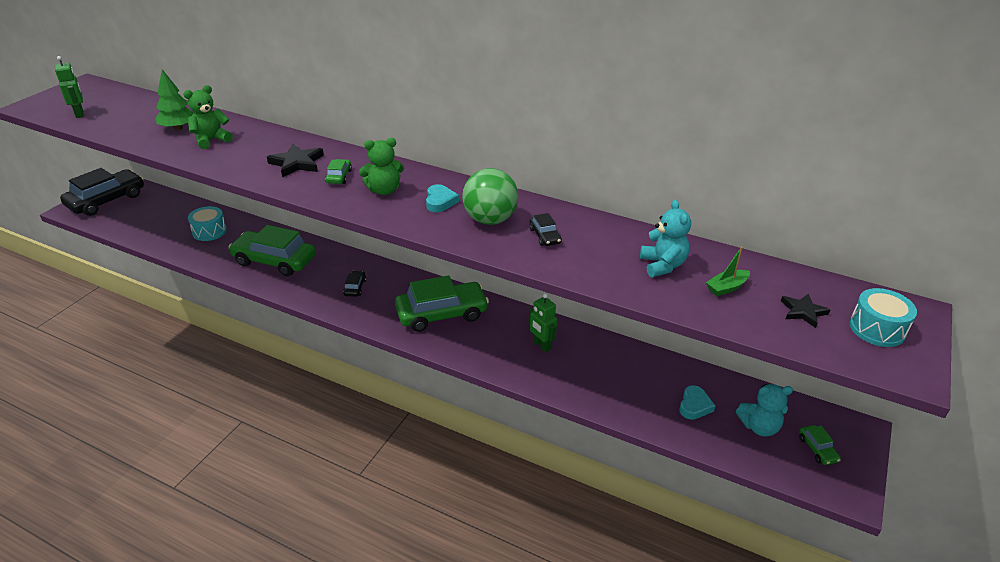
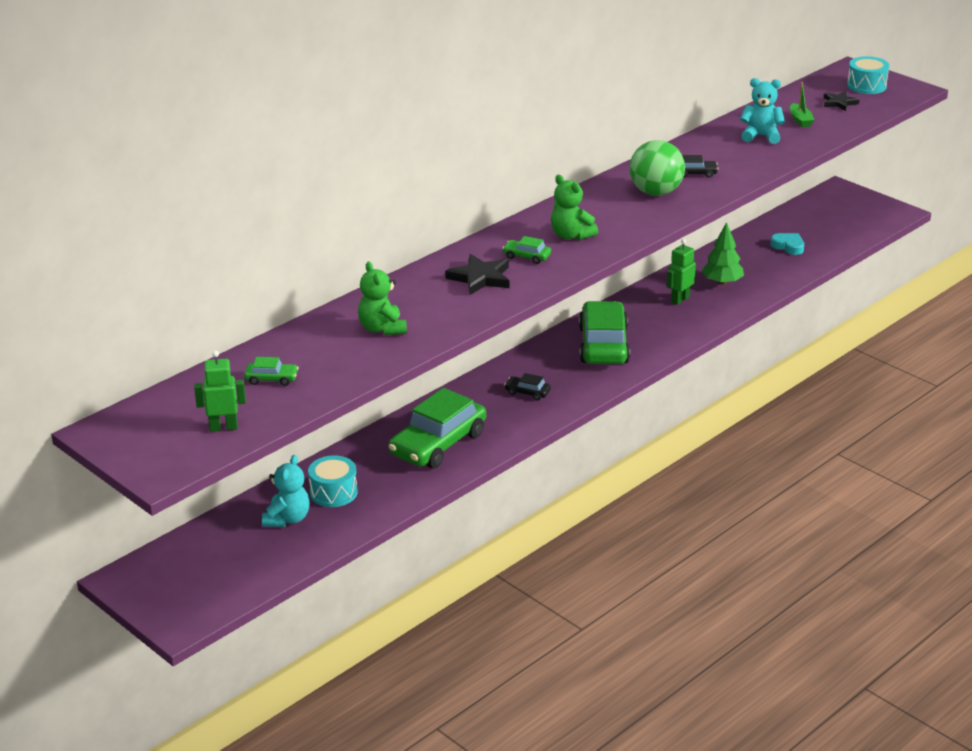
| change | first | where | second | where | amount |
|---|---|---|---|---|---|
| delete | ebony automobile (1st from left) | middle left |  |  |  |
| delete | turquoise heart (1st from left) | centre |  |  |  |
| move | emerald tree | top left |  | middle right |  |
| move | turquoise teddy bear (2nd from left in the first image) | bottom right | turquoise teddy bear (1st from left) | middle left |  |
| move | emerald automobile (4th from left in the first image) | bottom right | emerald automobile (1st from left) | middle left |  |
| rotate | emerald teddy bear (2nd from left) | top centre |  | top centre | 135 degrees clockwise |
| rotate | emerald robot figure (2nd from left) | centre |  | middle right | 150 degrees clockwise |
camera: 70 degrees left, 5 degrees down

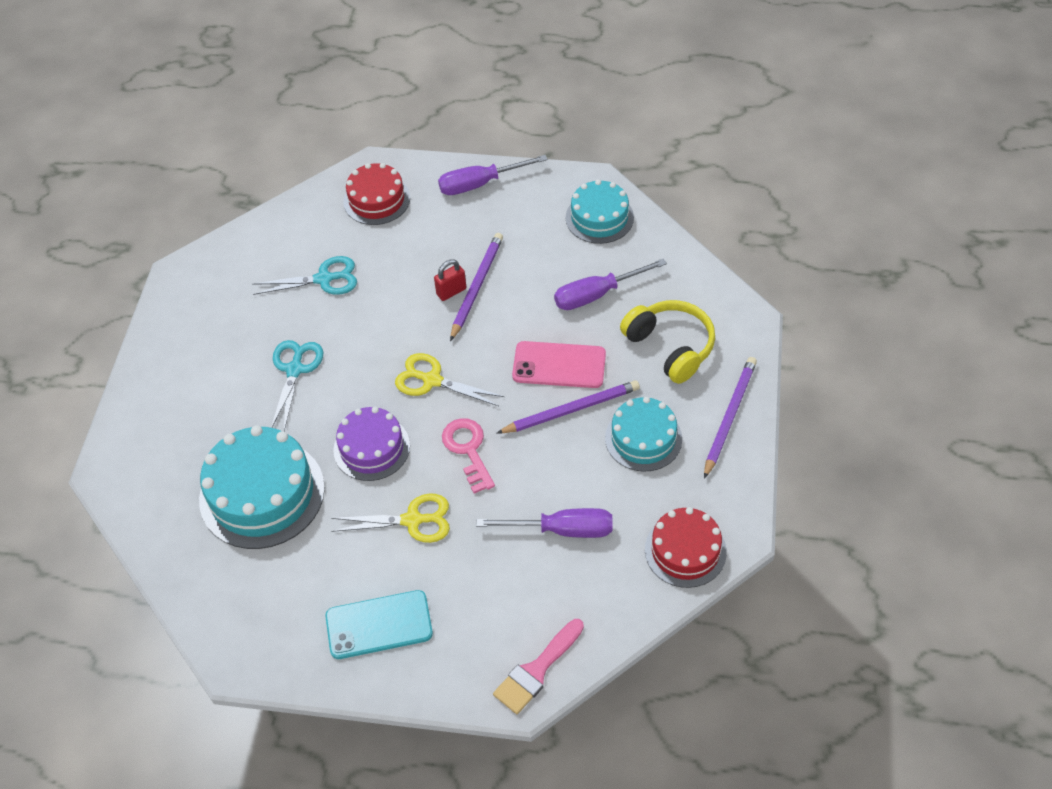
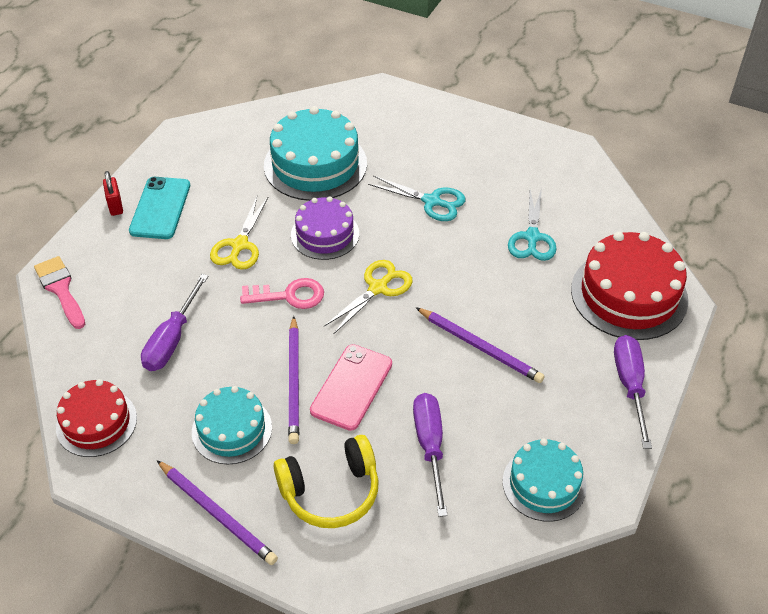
| change | first | where | second | where | amount |
|---|---|---|---|---|---|
| move | crimson lock | centre |  | top left |  |
| resize | crimson cake (1st from left in the first image) | top centre | crimson cake (2nd from left) | middle right | x1.60 |
camera: 105 degrees right, 5 degrees down

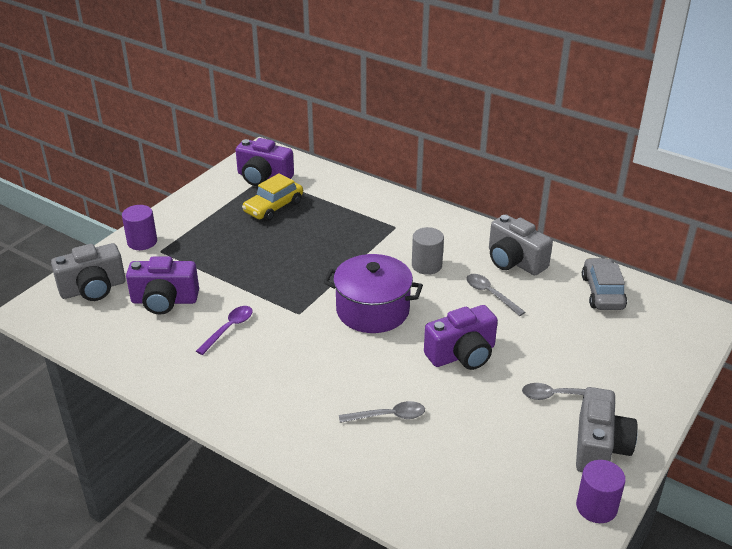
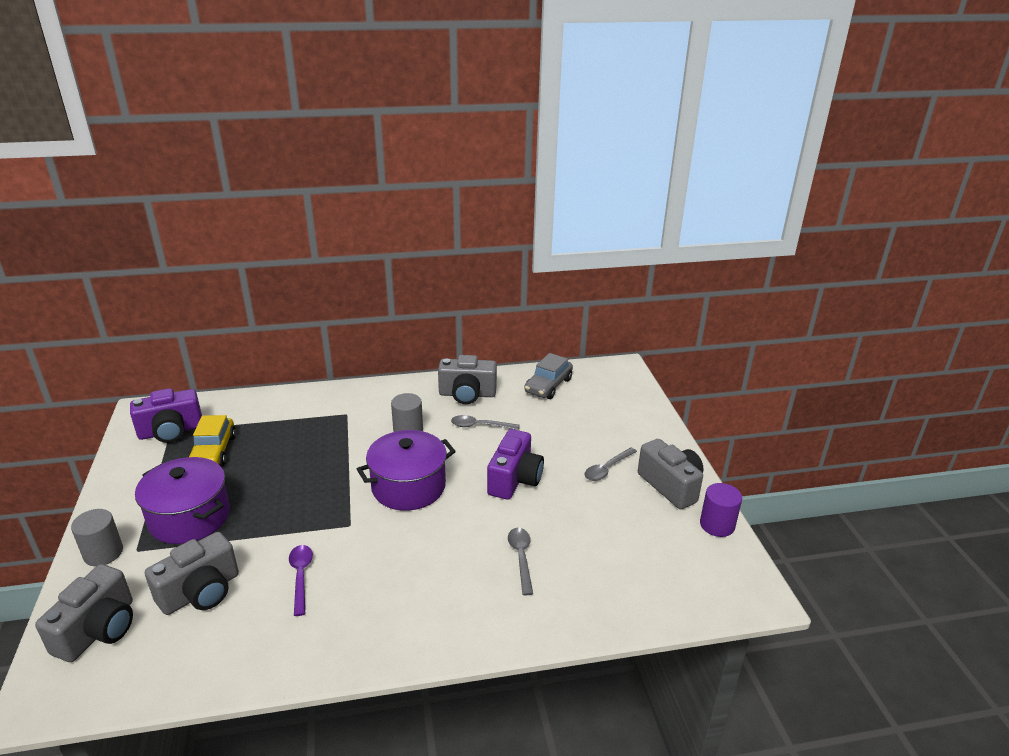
| change | first | where | second | where | amount |
|---|---|---|---|---|---|
| insert |  |  | purple cooking pot (1st from left) | middle left |  |
| recolor | purple solid cylinder (1st from left) | middle left | grey solid cylinder (1st from left) | bottom left |  |
| recolor | purple photo camera (1st from left) | middle left | grey photo camera (2nd from left) | bottom left |  |
| rotate | grey spoon (1st from left in the first image) | bottom centre | grey spoon (2nd from left) | bottom centre | 45 degrees counterclockwise |
| rotate | grey automobile | middle right |  | centre | 105 degrees counterclockwise |
camera: 45 degrees left, 5 degrees down

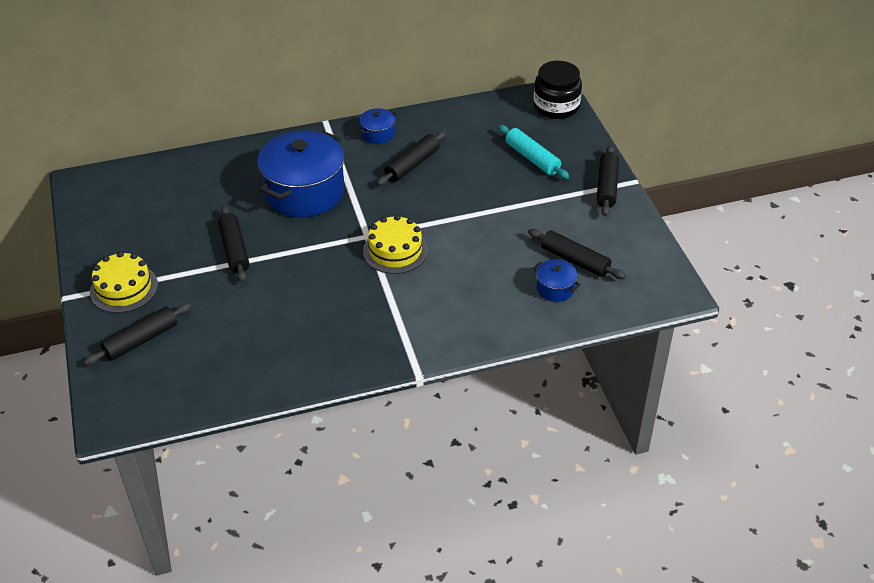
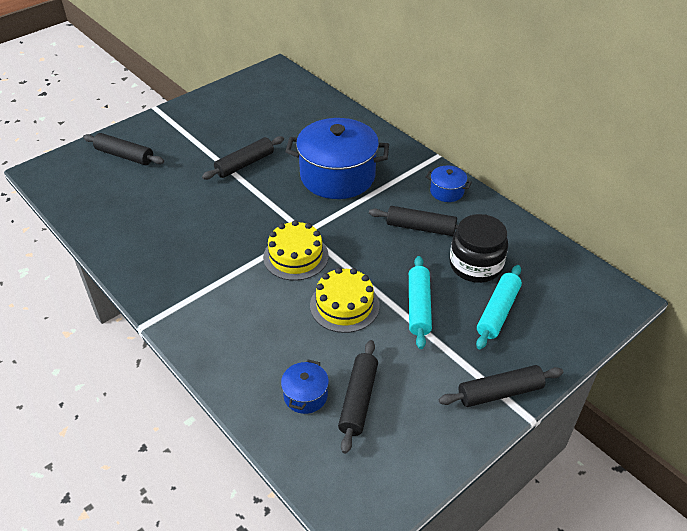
| change | first | where | second | where | amount |
|---|---|---|---|---|---|
| insert |  |  | turquoise pastry roller (1st from left) | centre |  |
| move | yellow cake (1st from left in the first image) | middle left | yellow cake (2nd from left) | centre |  |
| move | ebony jar | top centre |  | middle right |  |
camera: 65 degrees right, 0 degrees up

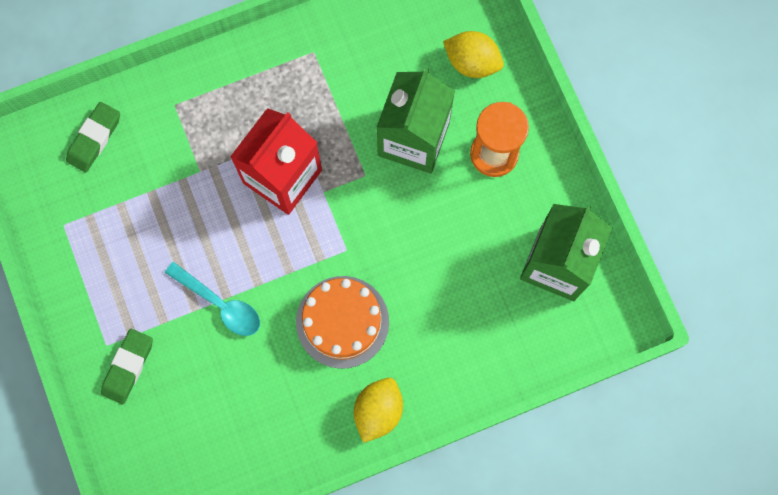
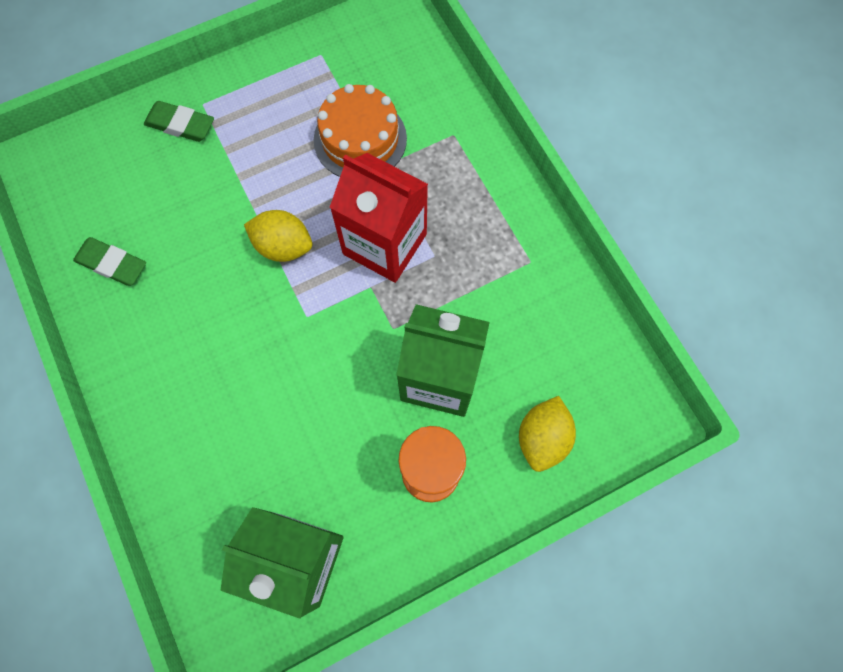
| change | first | where | second | where | amount |
|---|---|---|---|---|---|
| delete | turquoise spoon | middle left |  |  |  |
| move | emerald pencil eraser (1st from left) | top left |  | middle left |  |
| move | bright orange cake | centre |  | top centre |  |
| move | yellow citrus fruit (1st from left) | bottom centre |  | middle left |  |
camera: 85 degrees right, 5 degrees down

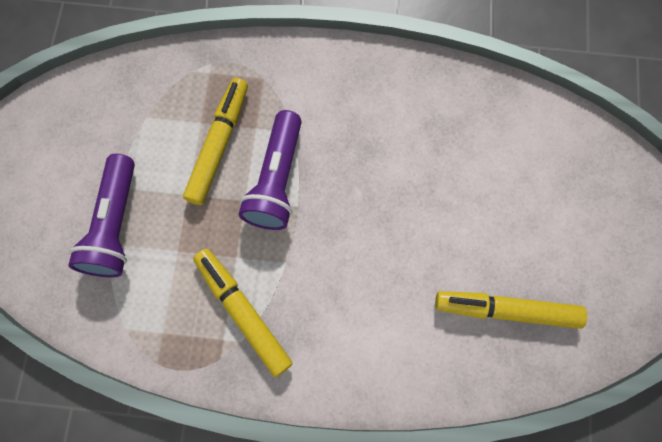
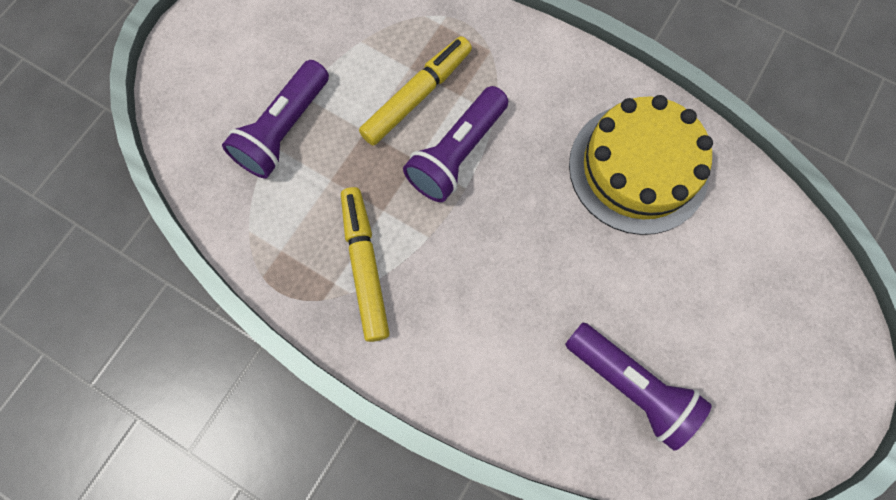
| change | first | where | second | where | amount |
|---|---|---|---|---|---|
| insert |  |  | yellow cake | top right |  |
| replace | yellow marker (3rd from left) | bottom right | purple torch (3rd from left) | bottom right |  |
camera: 25 degrees right, 0 degrees up

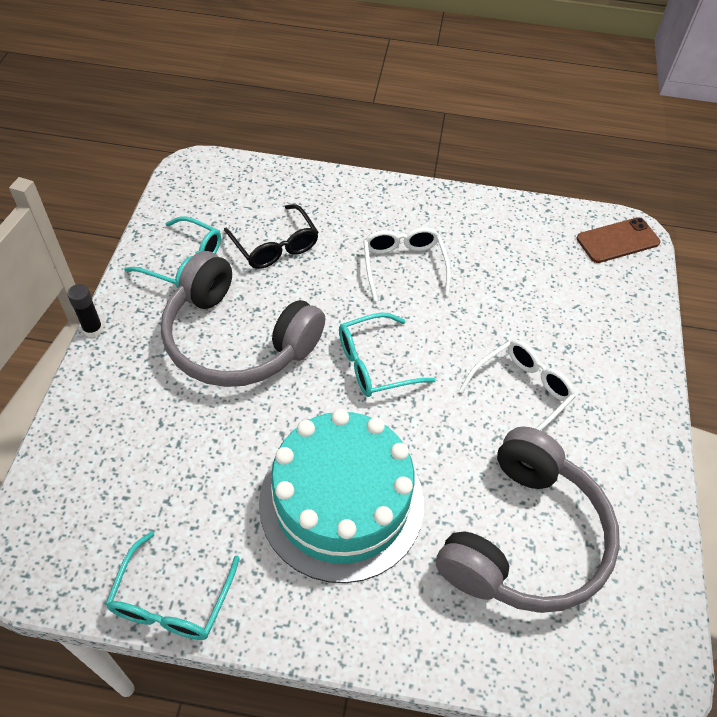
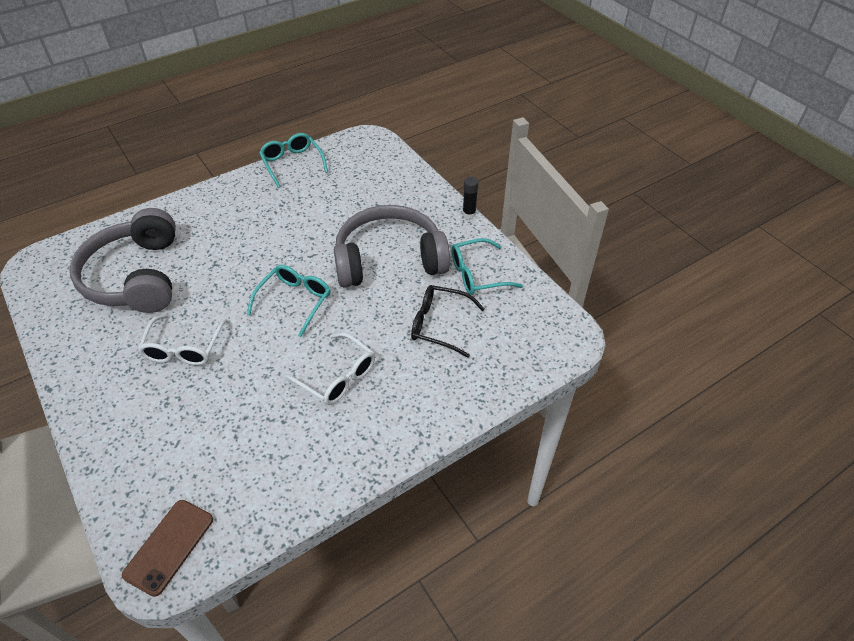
| change | first | where | second | where | amount |
|---|---|---|---|---|---|
| delete | turquoise cake | bottom centre |  |  |  |
camera: 140 degrees right, 5 degrees down

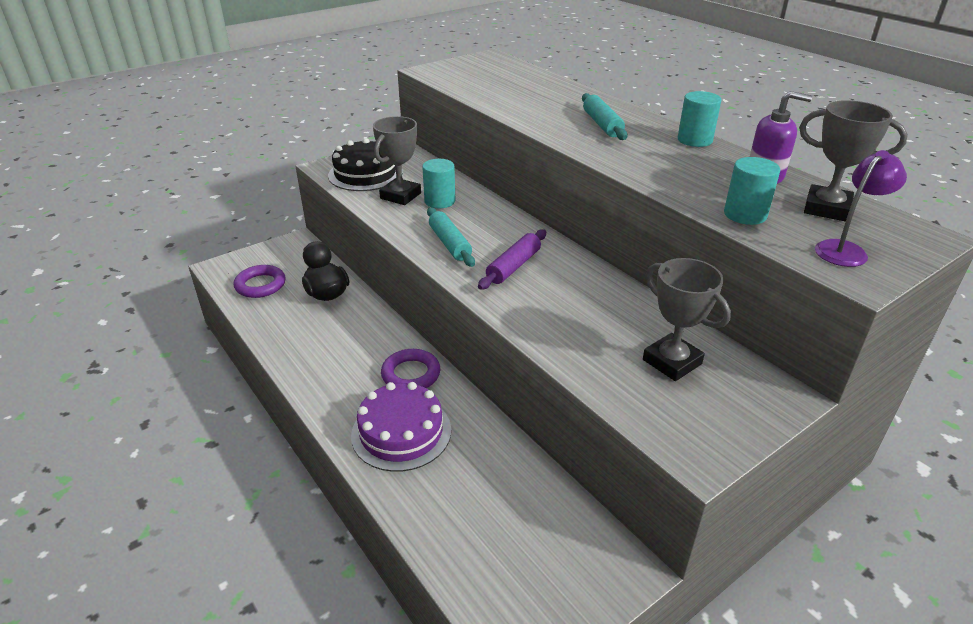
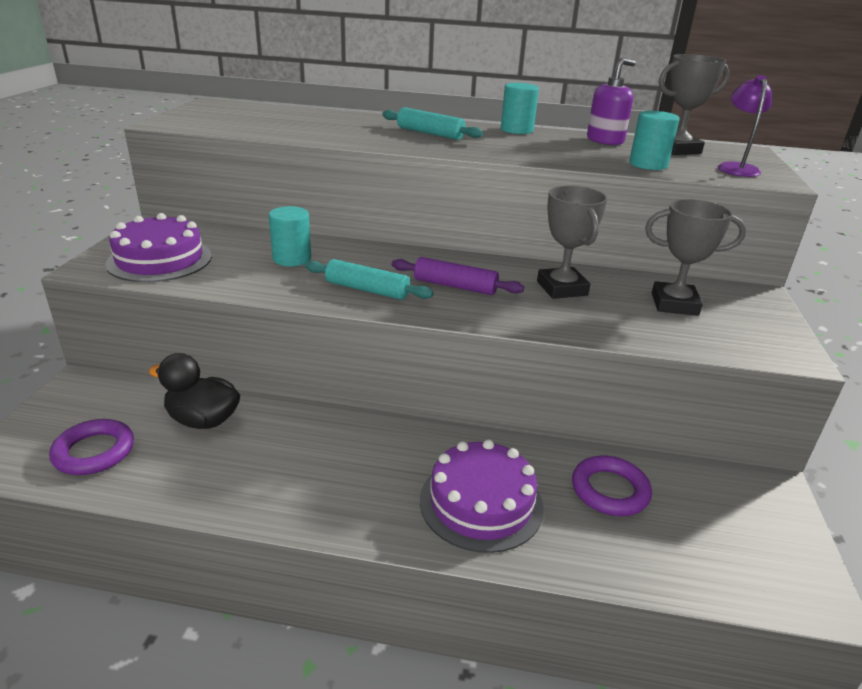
| change | first | where | second | where | amount |
|---|---|---|---|---|---|
| move | grey trophy (1st from left) | top centre |  | centre |  |
| move | purple ring (2nd from left) | centre |  | bottom right |  |
| recolor | ebony cake | top centre | purple cake (1st from left) | middle left |  |
| rotate | purple pastry roller | centre |  | centre | 60 degrees counterclockwise |
camera: 45 degrees left, 5 degrees down

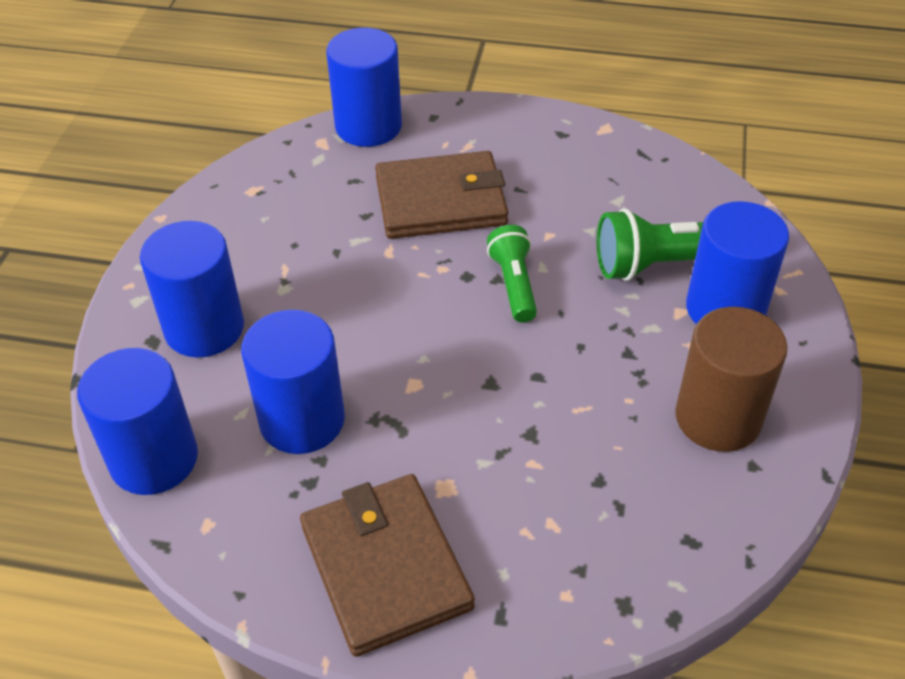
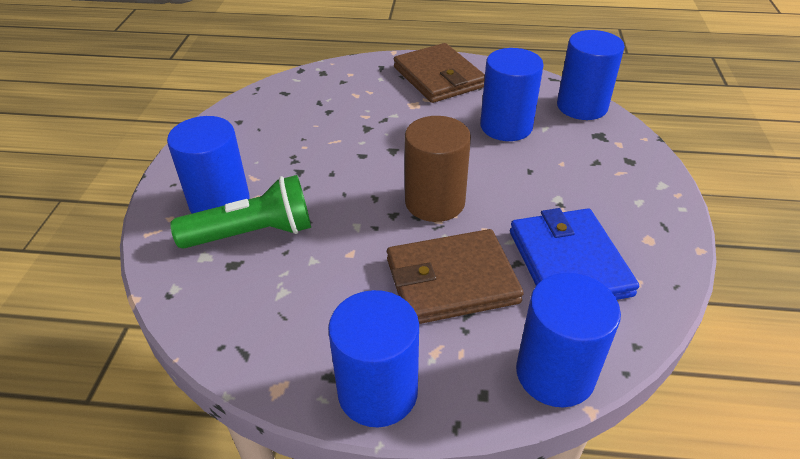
| change | first | where | second | where | amount |
|---|---|---|---|---|---|
| delete | emerald torch (1st from left) | centre |  |  |  |
| insert |  |  | blue card wallet | middle right |  |
| move | blue solid cylinder (2nd from left) | middle left |  | bottom centre |  |
| move | brown solid cylinder | middle right |  | centre |  |
camera: 175 degrees right, 5 degrees down

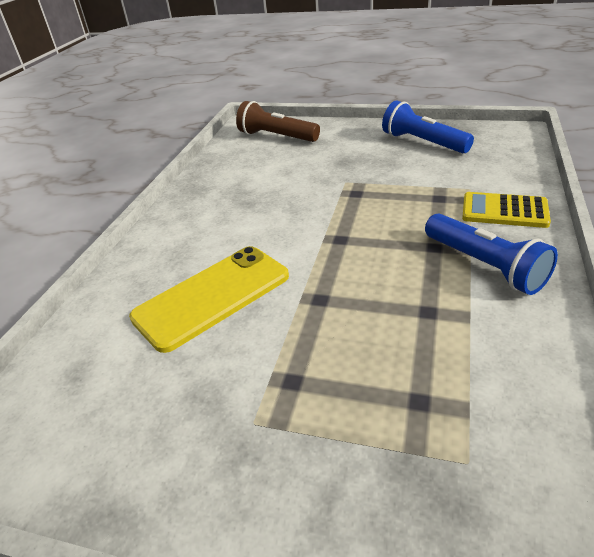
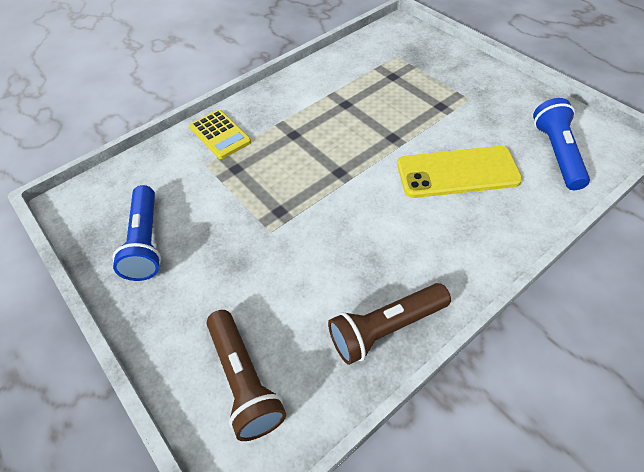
| change | first | where | second | where | amount |
|---|---|---|---|---|---|
| insert |  |  | brown torch (2nd from left) | bottom centre |  |
| move | blue torch (2nd from left) | middle right |  | top right |  |
camera: 145 degrees left, 15 degrees up

